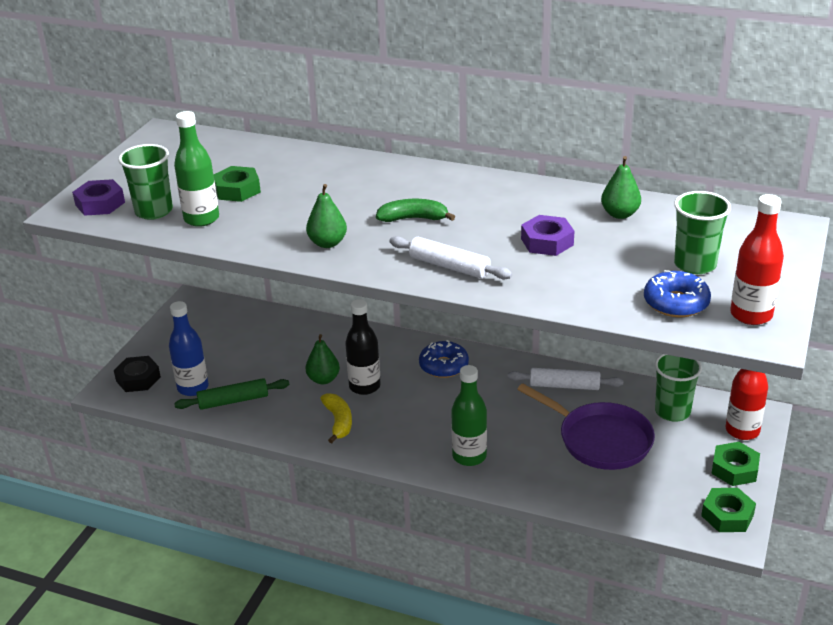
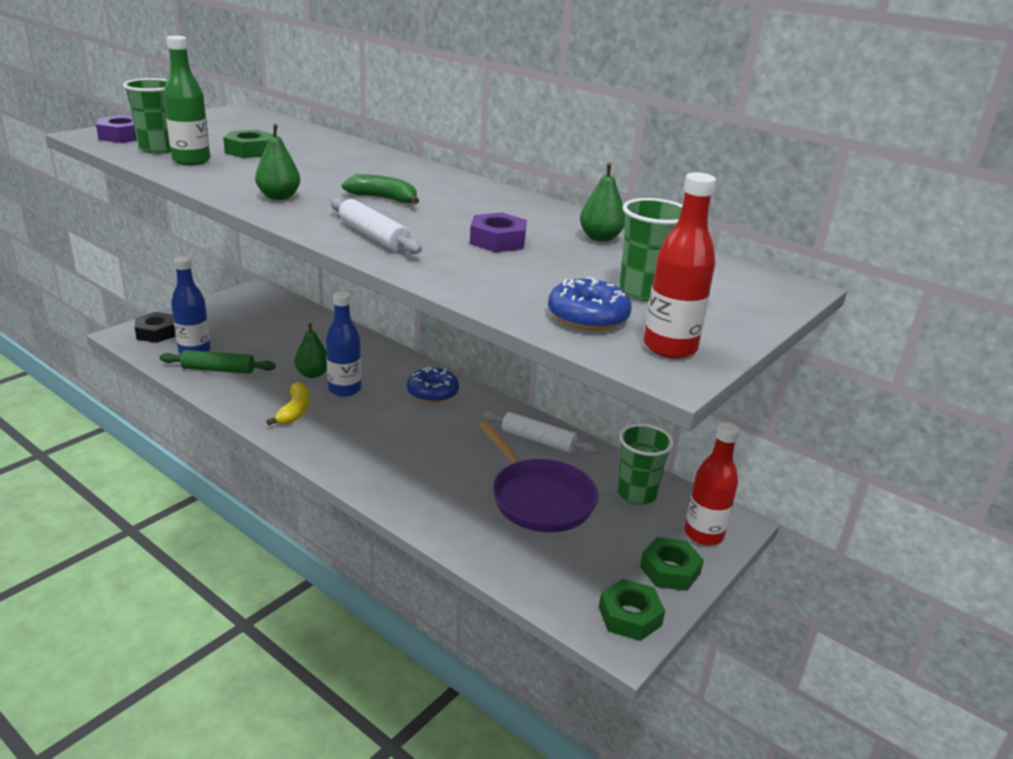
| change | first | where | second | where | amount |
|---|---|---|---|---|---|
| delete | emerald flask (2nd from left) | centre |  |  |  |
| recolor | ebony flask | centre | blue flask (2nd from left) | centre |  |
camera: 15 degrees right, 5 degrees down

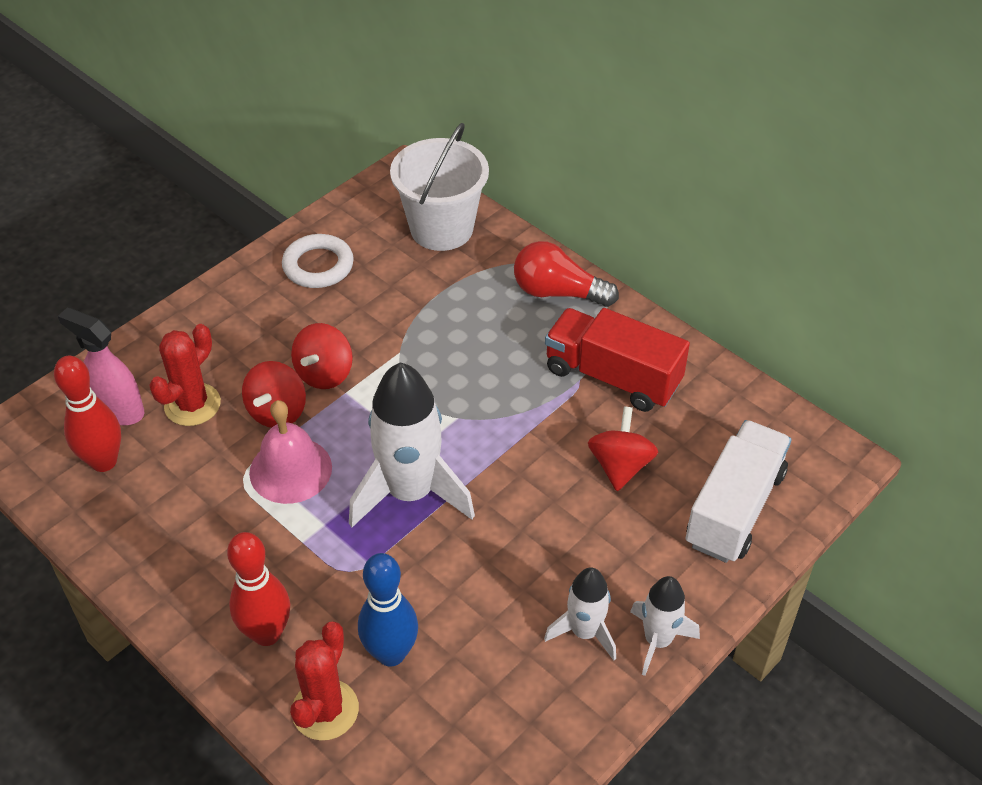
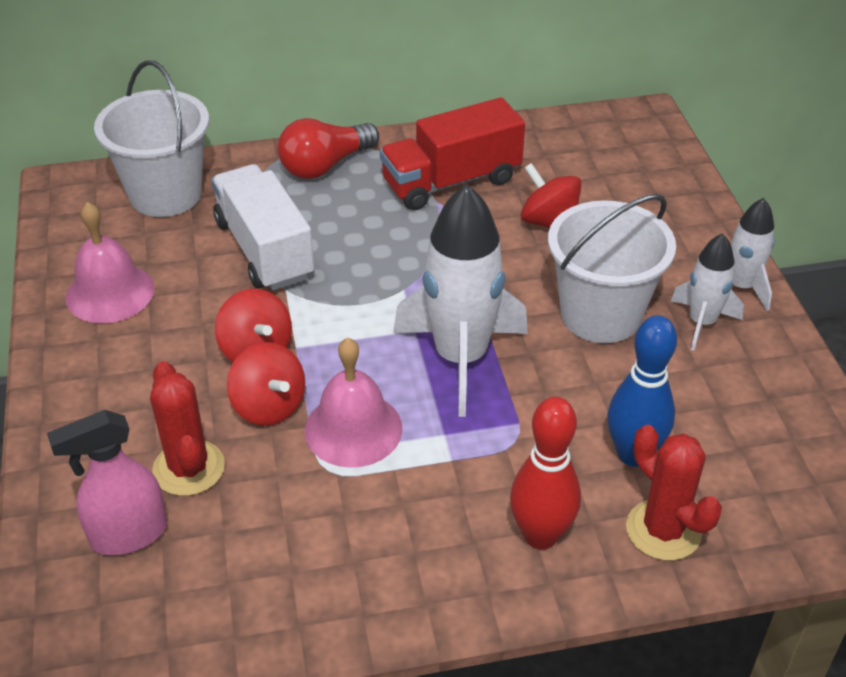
| change | first | where | second | where | amount |
|---|---|---|---|---|---|
| delete | crimson skittle (1st from left) | middle left |  |  |  |
| insert |  |  | pure white pail (2nd from left) | middle right |  |
| move | pure white truck | middle right |  | middle left |  |
| replace | pure white ring | top left | rose-pink bell (1st from left) | middle left |  |
camera: 55 degrees left, 5 degrees down

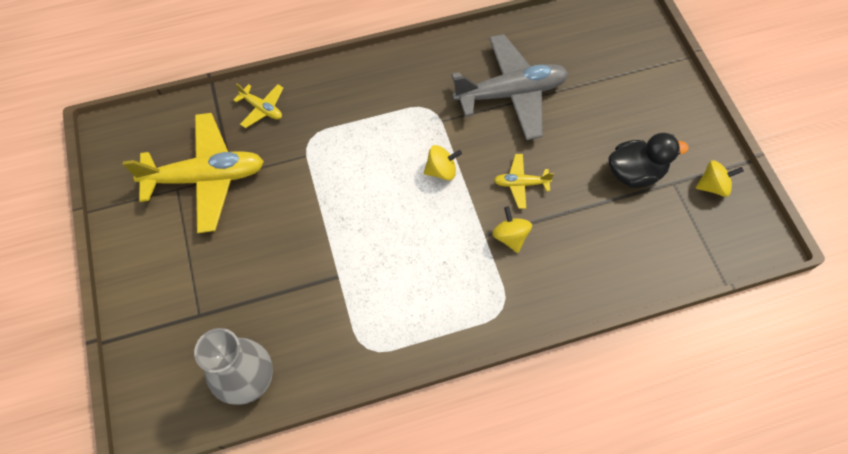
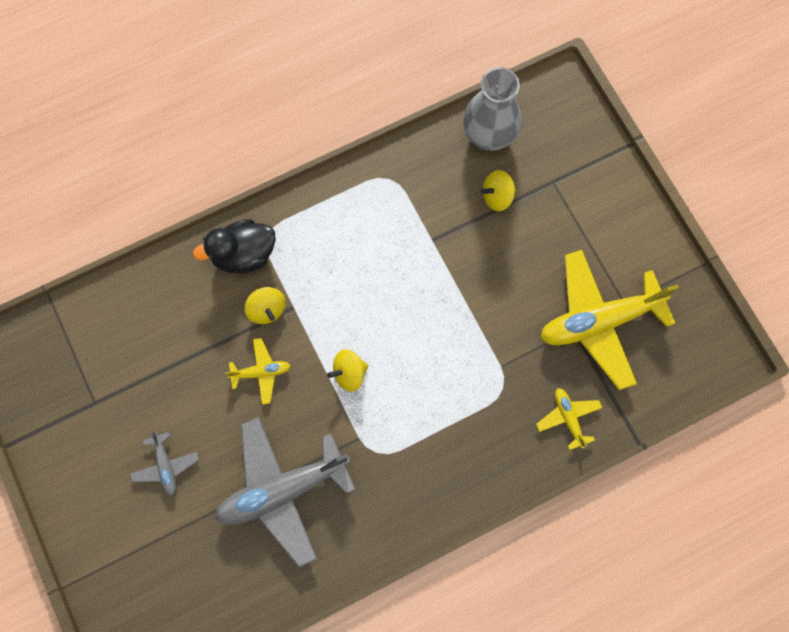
| change | first | where | second | where | amount |
|---|---|---|---|---|---|
| insert |  |  | grey aeroplane (1st from left) | bottom left |  |
| move | ebony toy duck | middle right |  | middle left |  |
| move | yellow toy top (3rd from left) | middle right |  | top centre |  |
| rotate | yellow aeroplane (2nd from left) | top left |  | middle right | 45 degrees clockwise |
camera: 170 degrees right, 10 degrees up

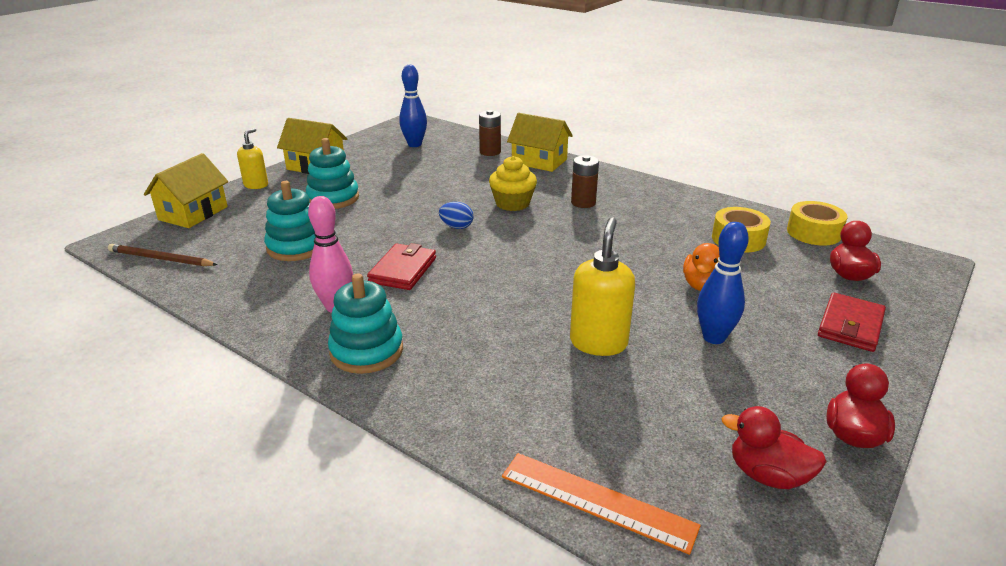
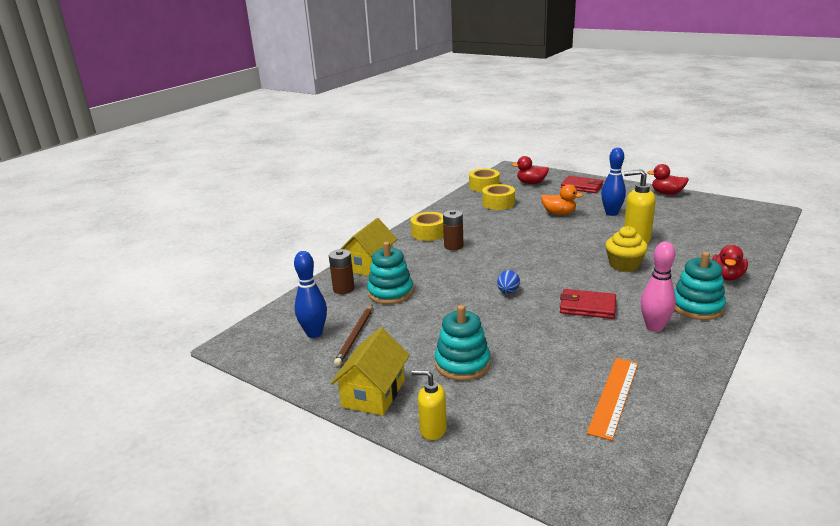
| change | first | where | second | where | amount |
|---|---|---|---|---|---|
| delete | yellow house (1st from left) | middle left |  |  |  |
| insert |  |  | yellow tape (1st from left) | centre |  |
| move | brown wooden pencil | middle left |  | centre |  |
| move | turquoise ring stacker (1st from left) | middle left |  | centre |  |
| move | yellow fairy cake | top centre |  | middle right |  |
| move | bright orange measuring stick | bottom centre |  | bottom right |  |
| move | crimson toy duck (1st from left in the first image) | bottom right | crimson toy duck (3rd from left) | middle right |  |
camera: 90 degrees left, 5 degrees down

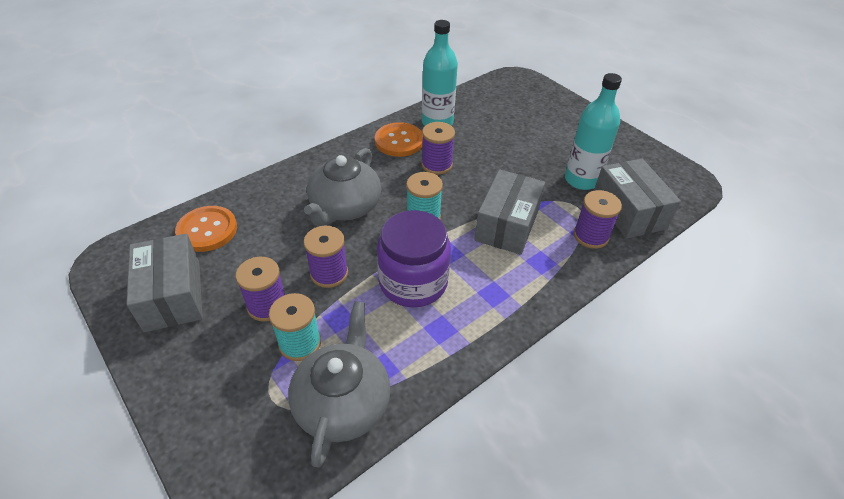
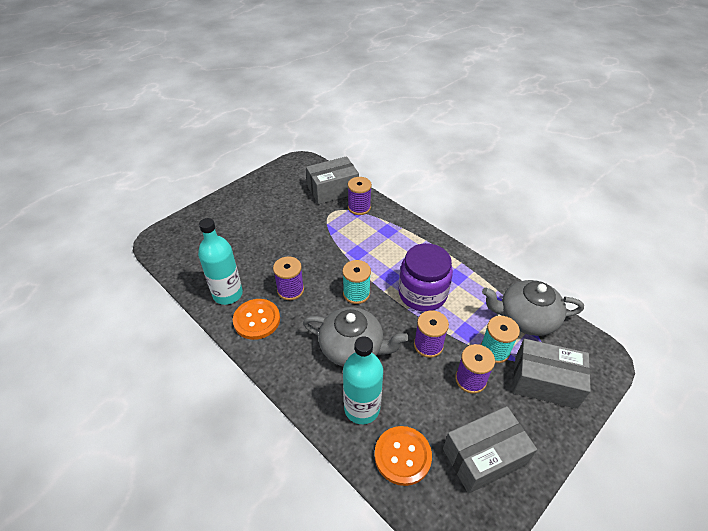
| change | first | where | second | where | amount |
|---|---|---|---|---|---|
| move | grey parcel (2nd from left in the first image) | centre | grey parcel (3rd from left) | bottom right |  |
| move | turquoise flask (2nd from left) | top right |  | bottom centre |  |
camera: 95 degrees left, 0 degrees up

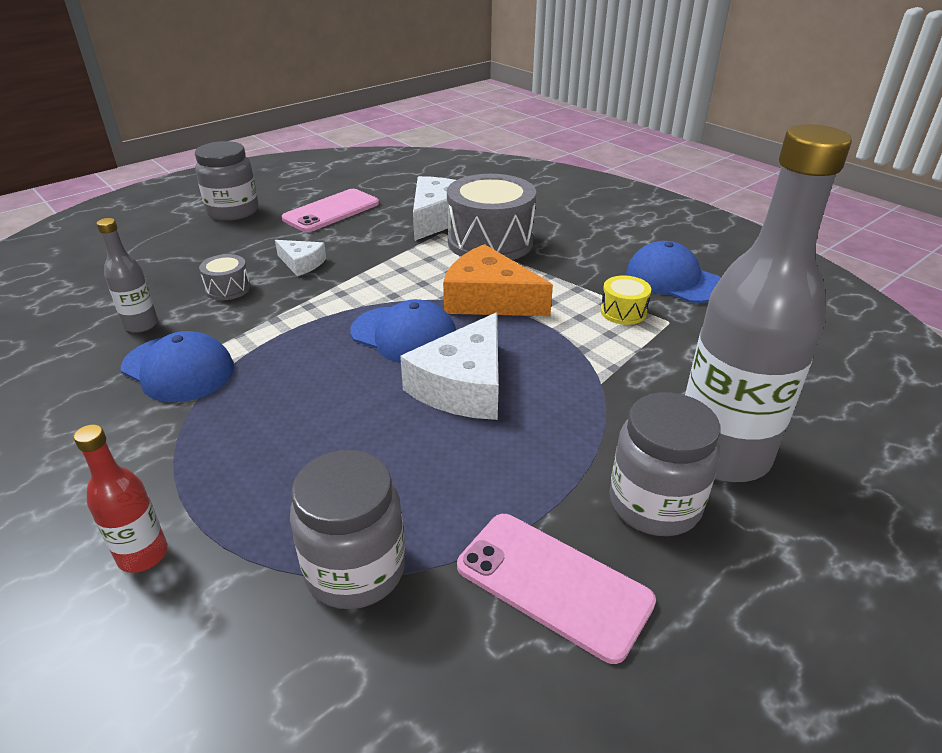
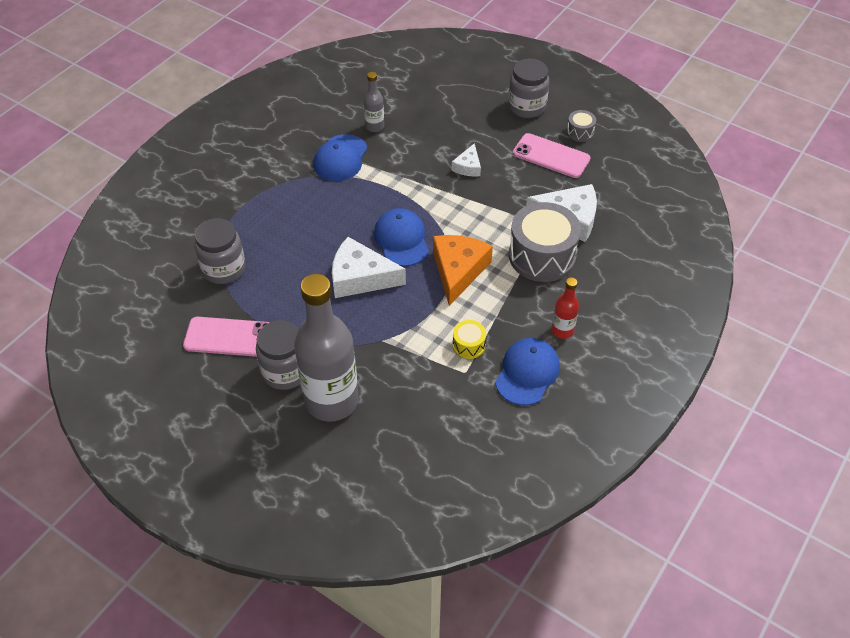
| change | first | where | second | where | amount |
|---|---|---|---|---|---|
| move | crimson flask | middle left |  | centre |  |
| move | grey snare drum (1st from left in the first image) | middle left | grey snare drum (2nd from left) | top right |  |
| rotate | blue baseball cap (2nd from left) | centre |  | centre | 150 degrees clockwise |
| rotate | rose-pink smartphone (2nd from left in the first image) | bottom centre | rose-pink smartphone (1st from left) | middle left | 75 degrees clockwise |
camera: 75 degrees right, 15 degrees up

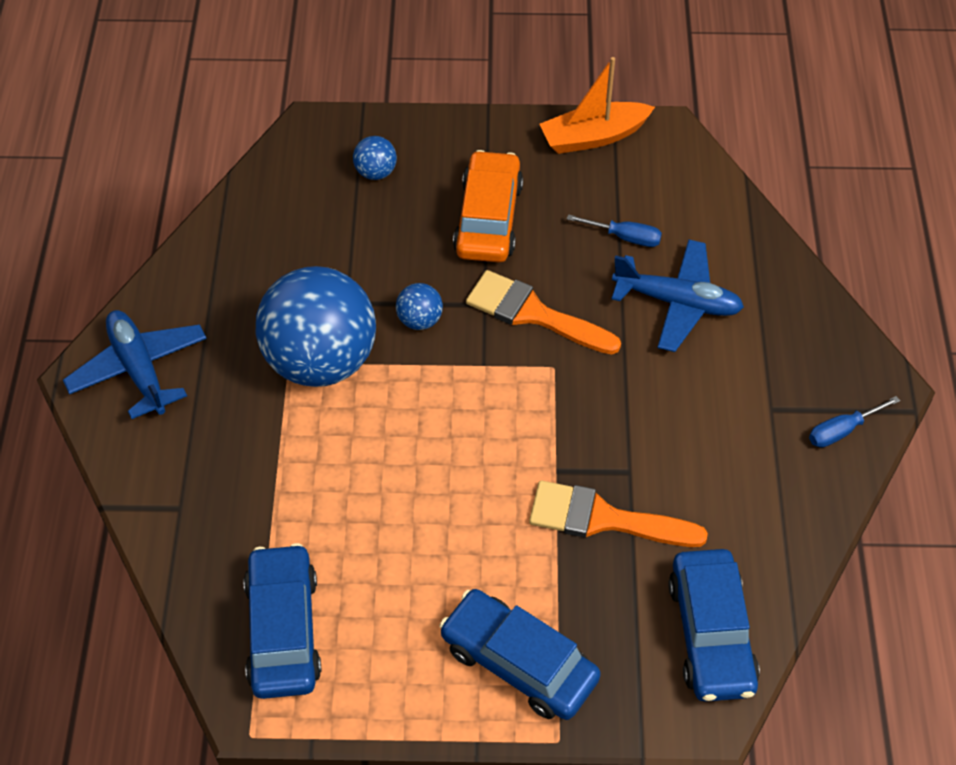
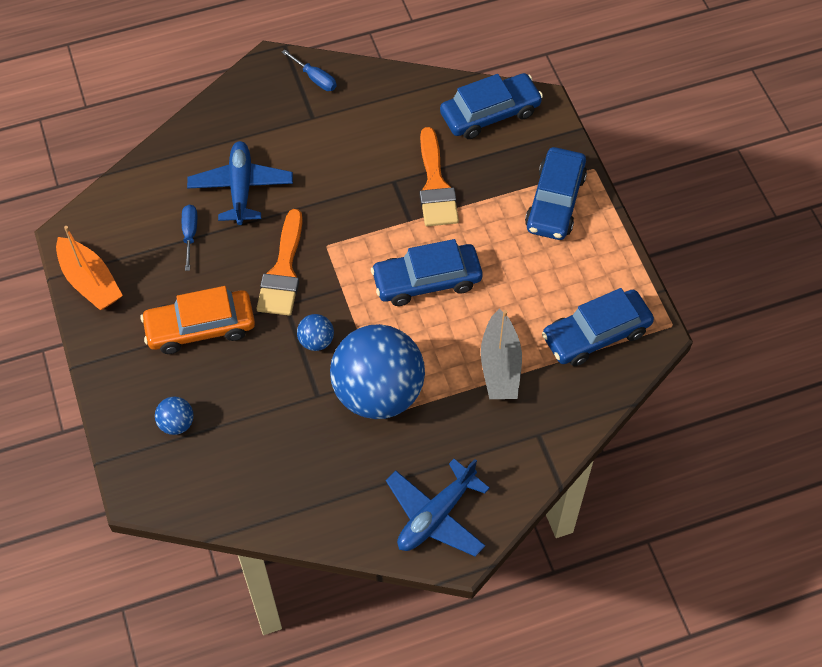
| change | first | where | second | where | amount |
|---|---|---|---|---|---|
| insert |  |  | blue automobile (1st from left) | centre |  |
| insert |  |  | grey boat | centre |  |
camera: 110 degrees left, 5 degrees up

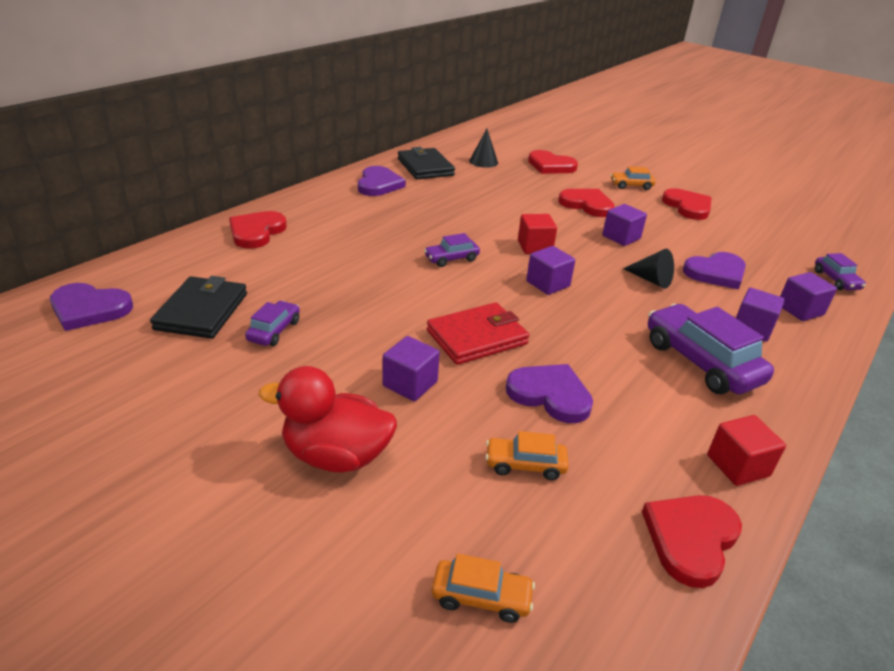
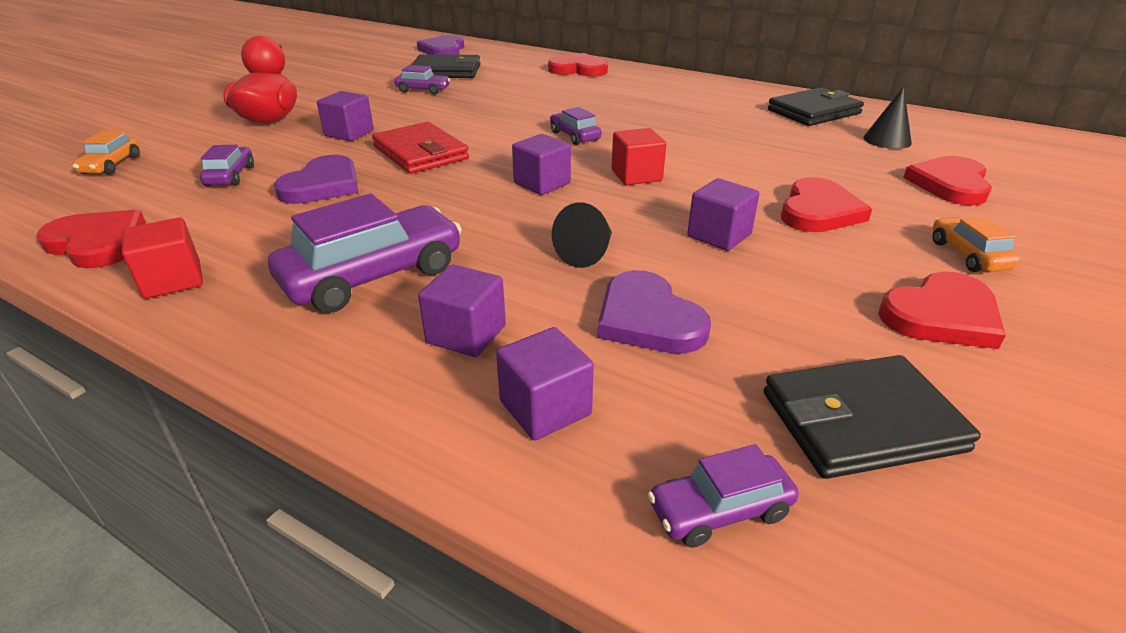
| change | first | where | second | where | amount |
|---|---|---|---|---|---|
| delete | purple heart (2nd from left) | top centre |  |  |  |
| insert |  |  | ebony card wallet (3rd from left) | middle right |  |
| recolor | bright orange automobile (2nd from left) | bottom centre | purple automobile (1st from left) | top left |  |
camera: 85 degrees right, 0 degrees up

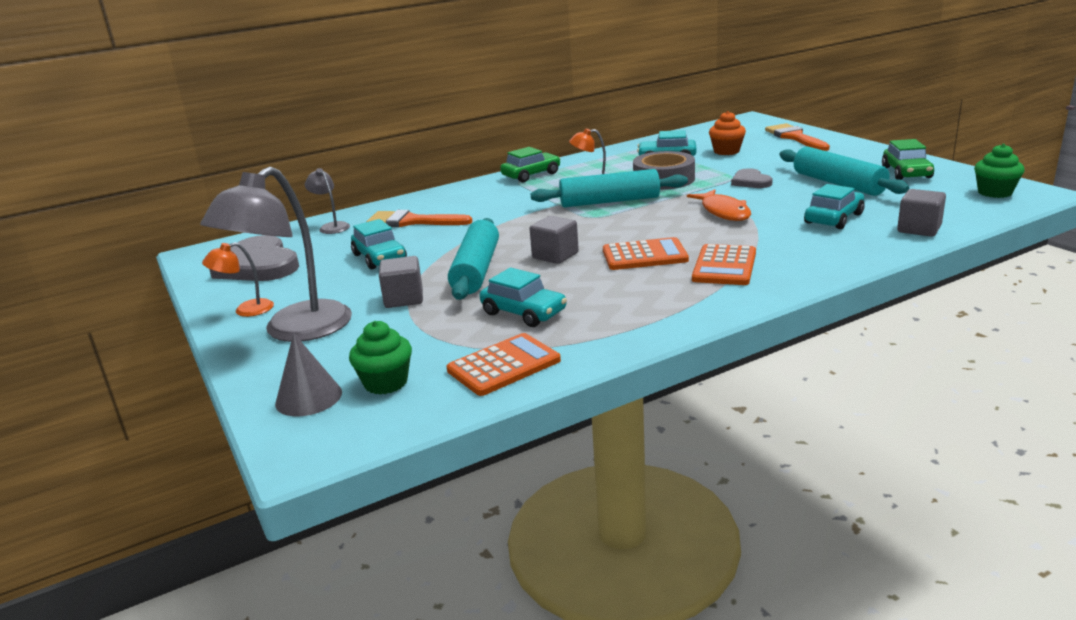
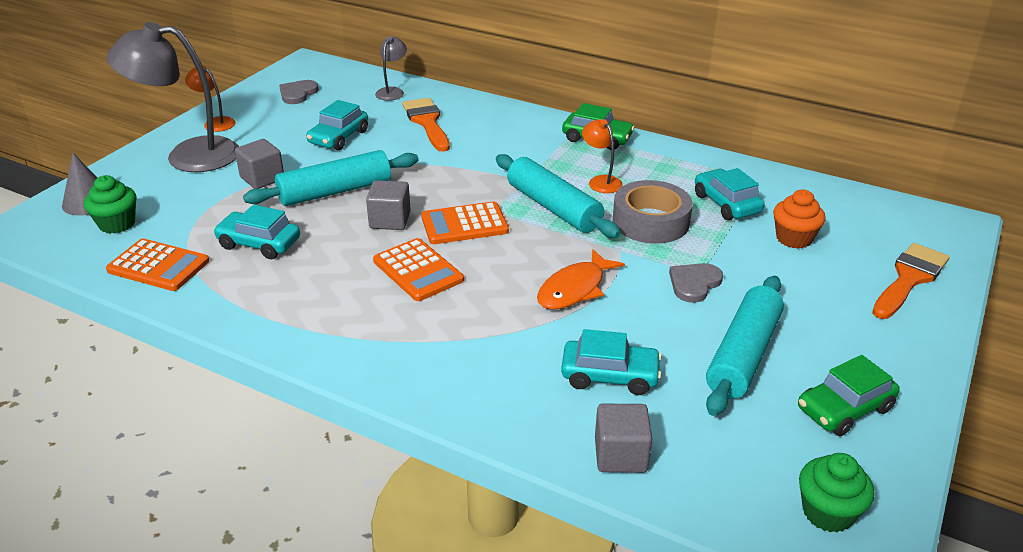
| change | first | where | second | where | amount |
|---|---|---|---|---|---|
| move | bright orange pocket calculator (3rd from left) | middle right |  | centre |  |
| rotate | turquoise automobile (2nd from left in the first image) | centre | turquoise automobile (1st from left) | middle left | 105 degrees clockwise |
| resize | grey heart (1st from left) | middle left |  | top left | x0.54 |
camera: 55 degrees right, 10 degrees up

